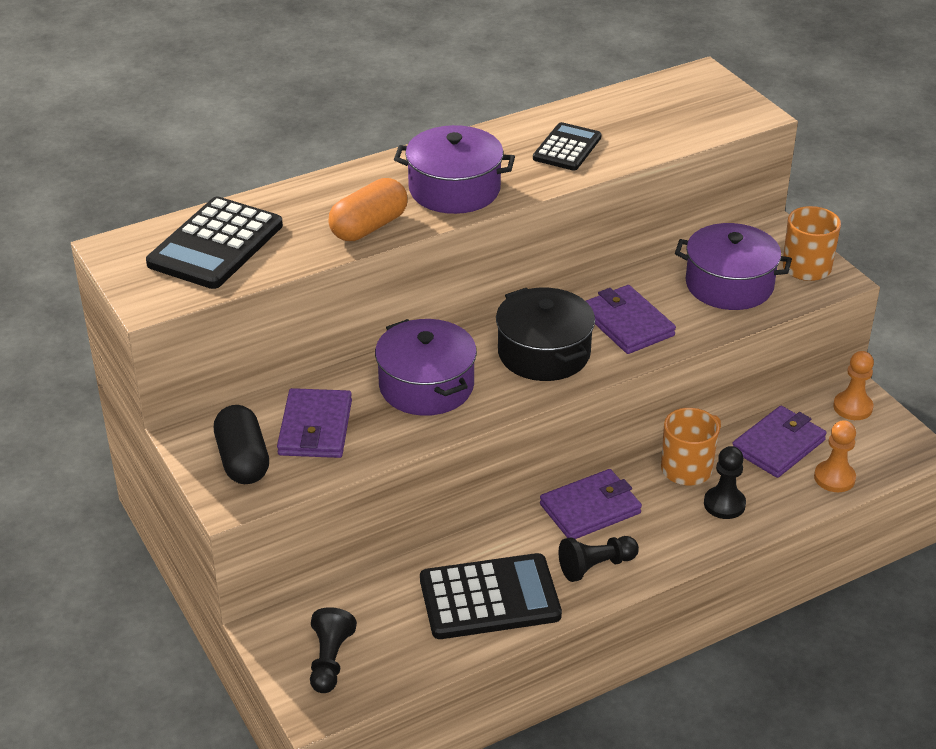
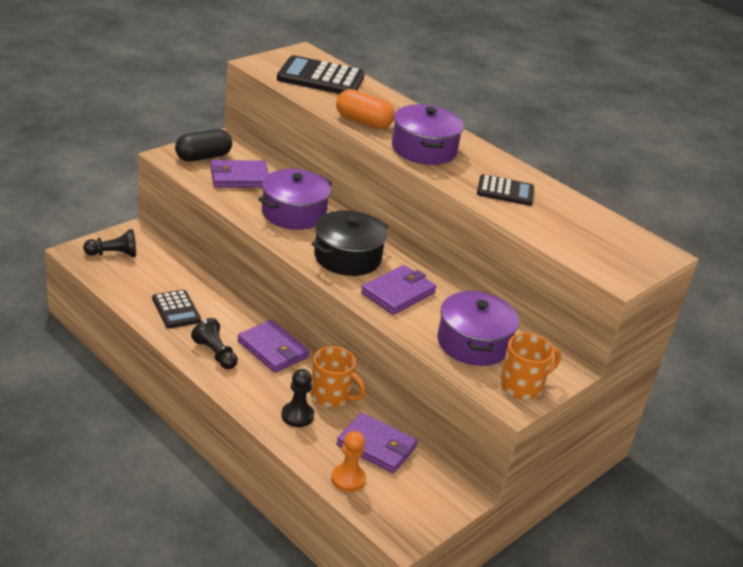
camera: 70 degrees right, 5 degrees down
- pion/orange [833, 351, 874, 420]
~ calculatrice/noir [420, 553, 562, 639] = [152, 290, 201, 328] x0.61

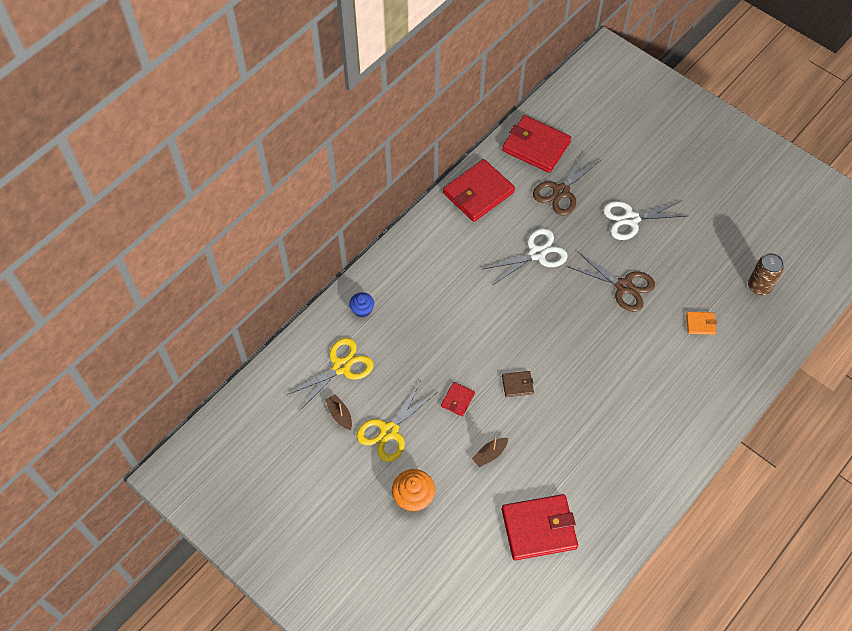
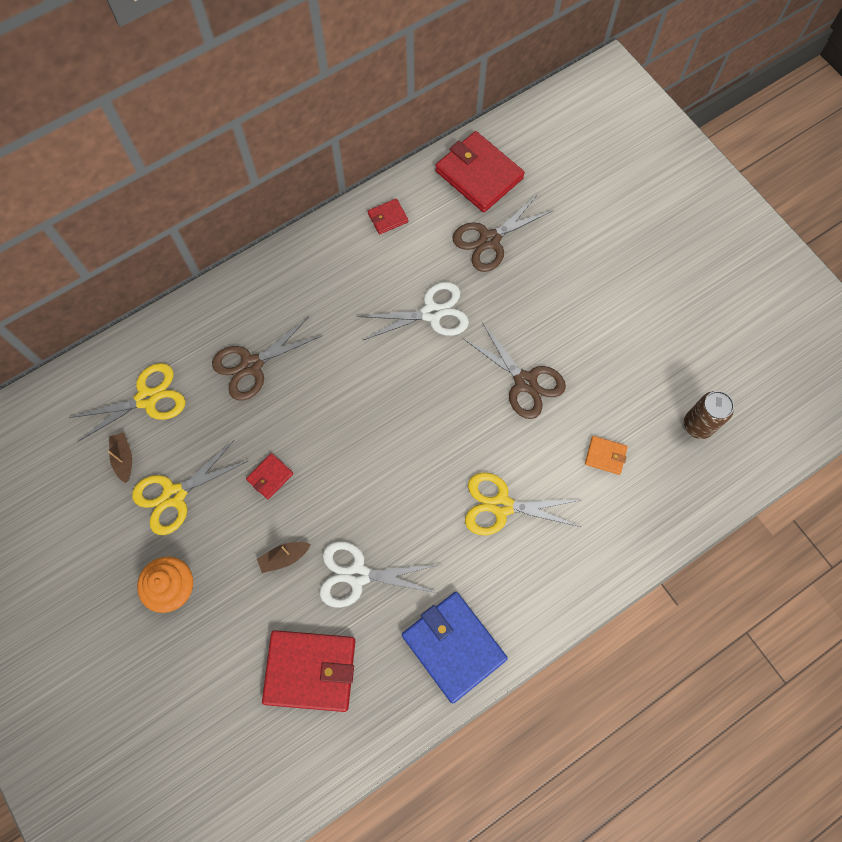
camera: 15 degrees right, 10 degrees up
- muffin/bleu [349, 292, 374, 318]
- portefeuille/marron [502, 371, 534, 397]
+ ciseaux/marron [212, 317, 321, 401]
+ portefeuille/bleu [402, 592, 508, 704]
+ ciseaux/jaune [465, 472, 581, 535]
~ ciseaux/blanc [603, 200, 687, 240] to [320, 541, 437, 608]
~ portefeuille/rouge [443, 159, 515, 222] = [368, 198, 408, 234] x0.47

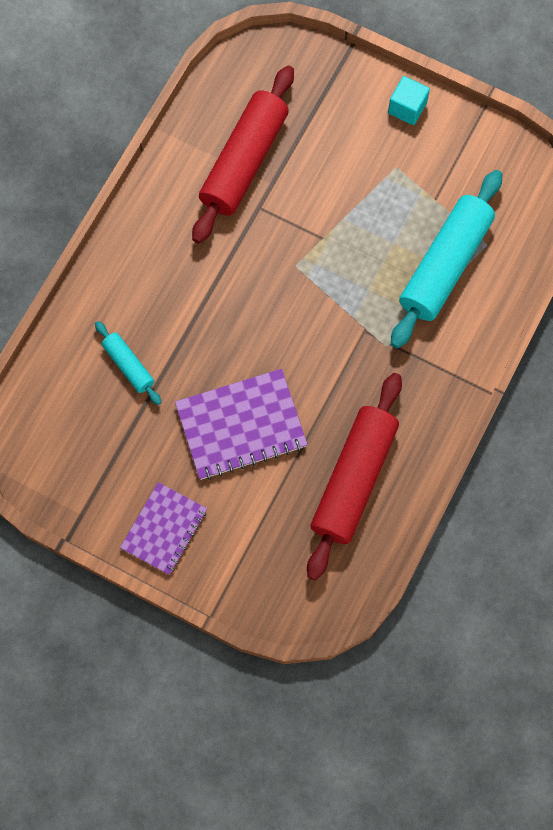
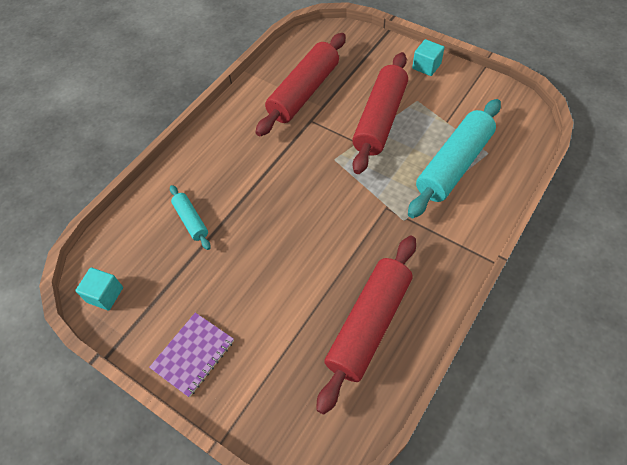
camera: 10 degrees right, 15 degrees down
- carnet/violet [175, 369, 308, 480]
+ cube/turquoise [75, 267, 123, 311]
+ rouleau à pâtisserie/rouge [352, 52, 408, 174]

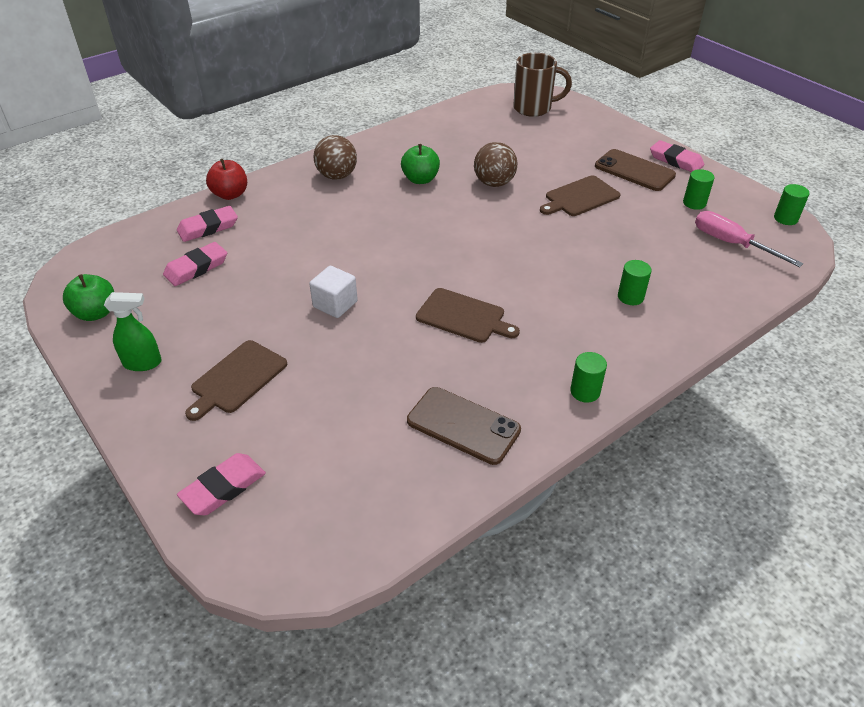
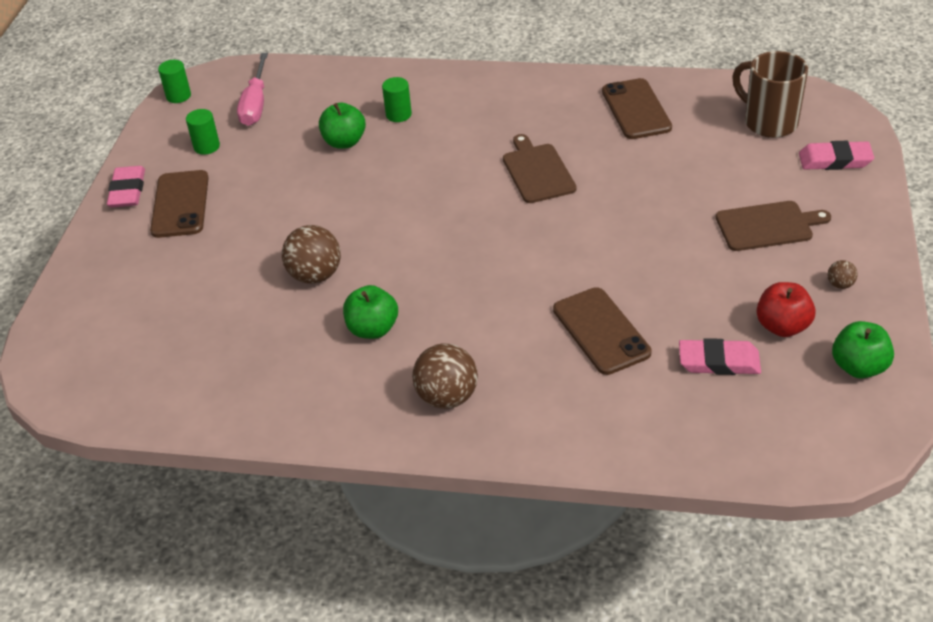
camera: 130 degrees left, 0 degrees up
- gomme/rose [177, 206, 238, 242]
- cube/blanc [309, 266, 358, 318]
- planche à découper/marron [540, 175, 620, 216]
- cylindre/vert [570, 352, 607, 403]
+ pomme/vert [319, 102, 366, 149]
+ téléphone/marron [553, 287, 652, 375]
~ pomme/rouge [206, 159, 247, 200] to [757, 282, 815, 337]
~ tasse/marron [513, 53, 572, 117] to [732, 51, 808, 138]
~ vaporisateur/vert [104, 292, 162, 371] to balle/marron [828, 260, 858, 289]

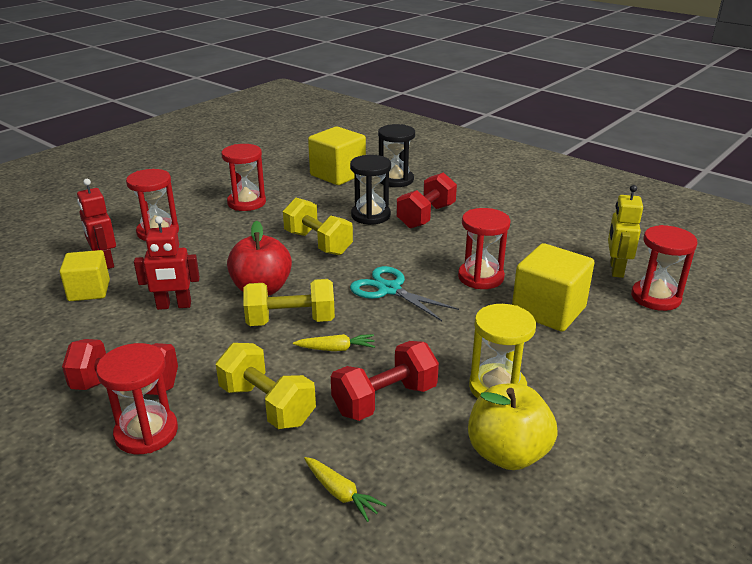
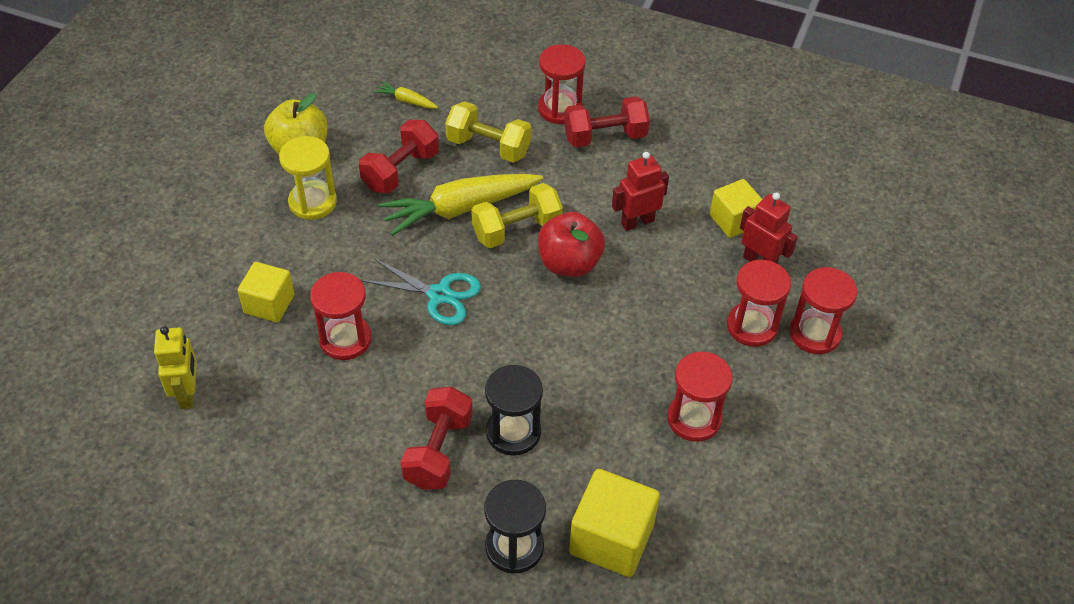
camera: 160 degrees right, 20 degrees up
- haltère/jaune [283, 198, 353, 255]
~ sablier/rouge [631, 225, 697, 311] to [790, 267, 857, 354]
~ carotte/jaune [293, 334, 375, 351] = [378, 174, 543, 236] x2.25
~ cube/jaune [512, 243, 595, 332] = [238, 262, 294, 322] x0.66

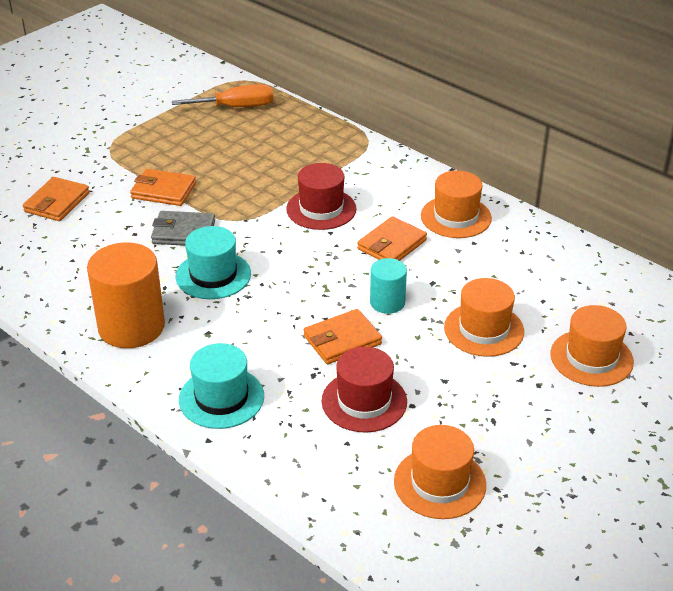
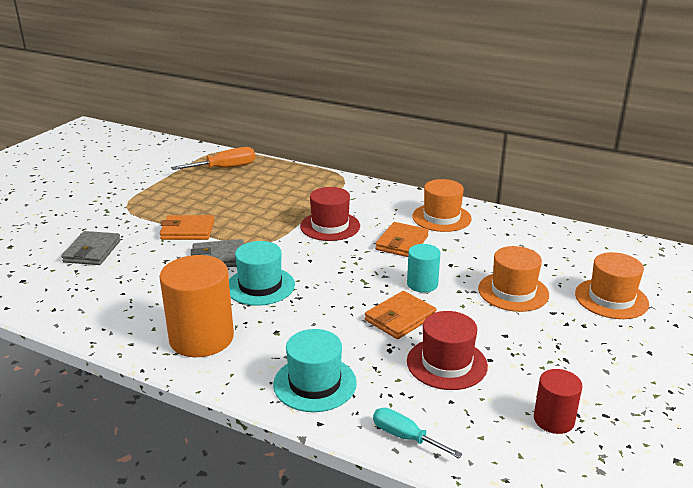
camera: 15 degrees left, 10 degrees down
+ tournevis/turquoise [373, 408, 462, 458]
~ chapeau/orange [394, 425, 486, 519] to cylindre/rouge [534, 369, 582, 434]
~ portefeuille/orange [23, 177, 90, 221] to portefeuille/gris [61, 231, 121, 265]

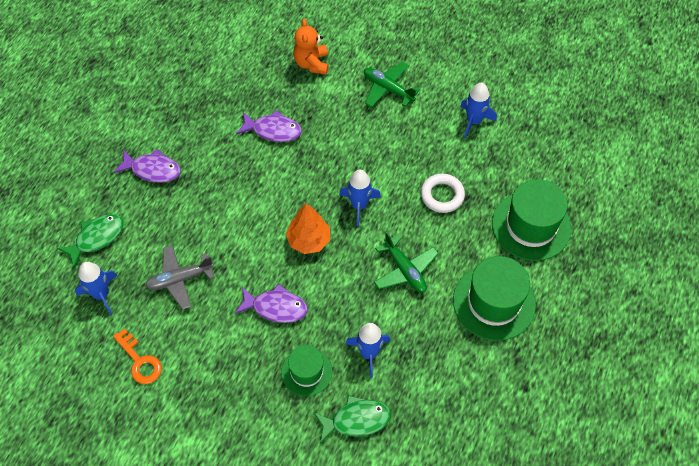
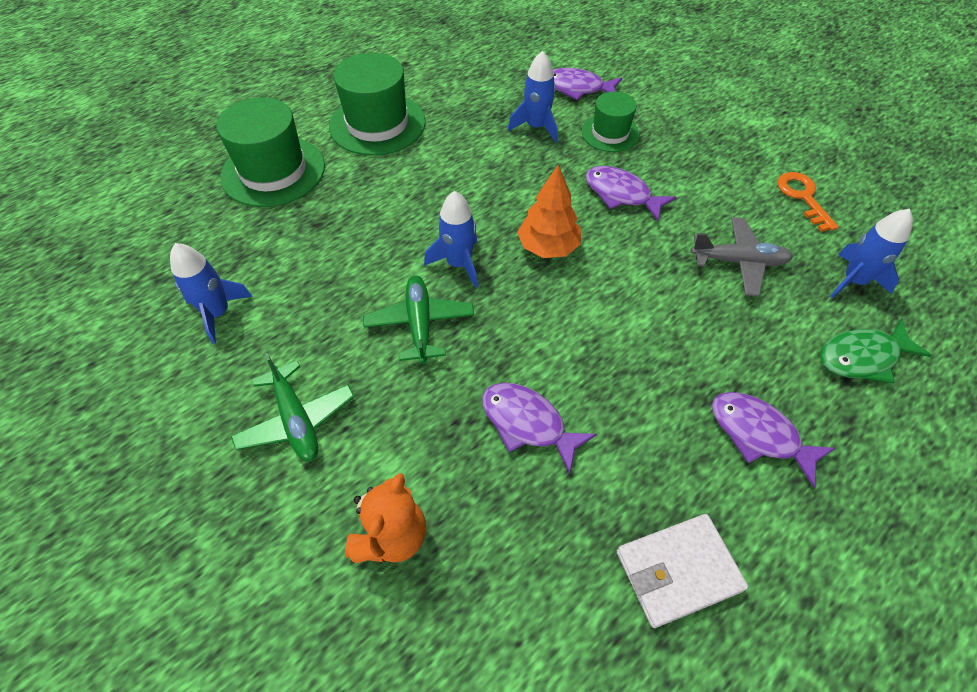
camera: 155 degrees left, 5 degrees down
- anneau/blanc [421, 173, 465, 213]
+ portefeuille/blanc [617, 514, 748, 628]
~ avion/vert [374, 232, 439, 293] to [363, 275, 474, 364]
~ poisson/vert [314, 395, 391, 444] to poisson/violet [553, 68, 622, 100]

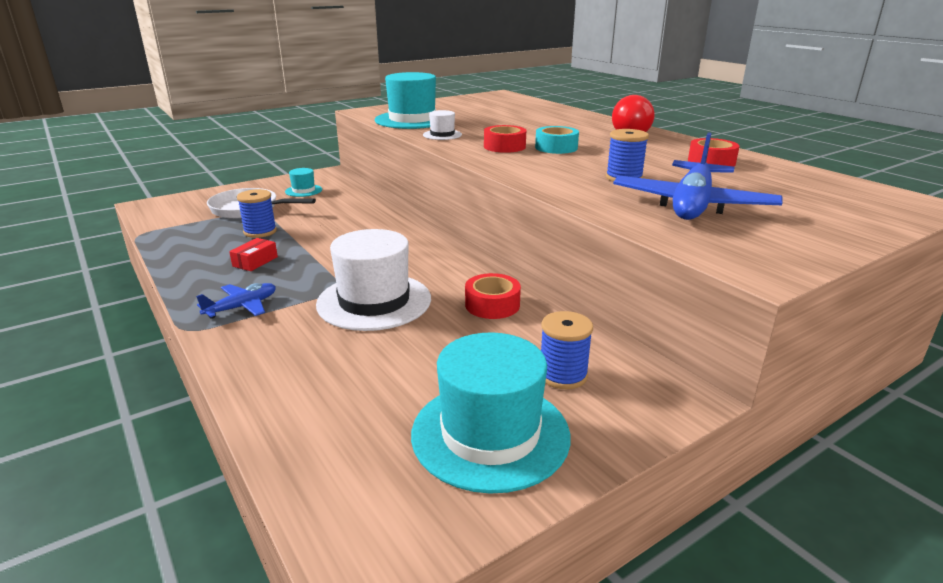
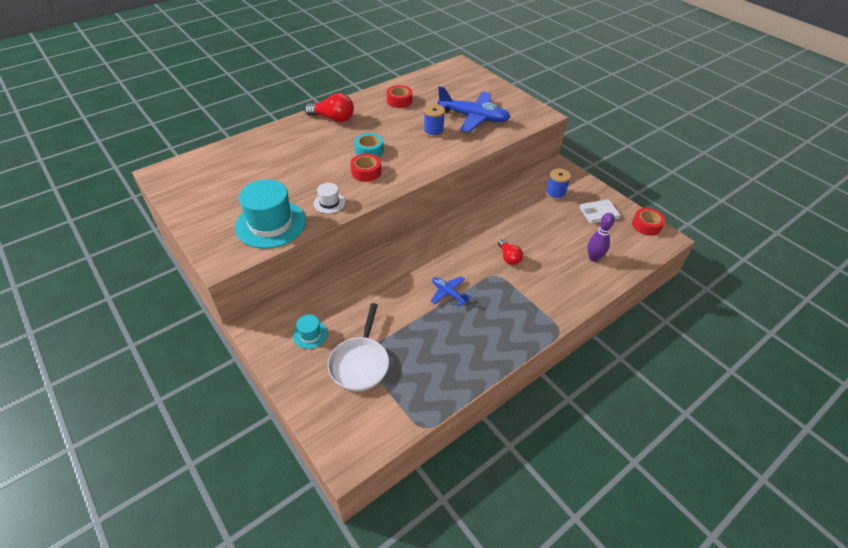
camera: 95 degrees left, 20 degrees up
- boîte/rouge [229, 238, 278, 271]
- bobine/bleu [237, 189, 277, 238]
+ quille/violet [588, 213, 615, 262]
~ avion/bleu [196, 283, 276, 319] to [431, 276, 471, 307]
~ ruban adhésif/rouge [465, 273, 521, 319] to [632, 208, 665, 235]
~ chapeau/blanc [316, 229, 431, 331] to ampoule/rouge [498, 239, 523, 265]
~ chapeau/turquoise [411, 332, 571, 494] to portefeuille/blanc [579, 199, 621, 224]

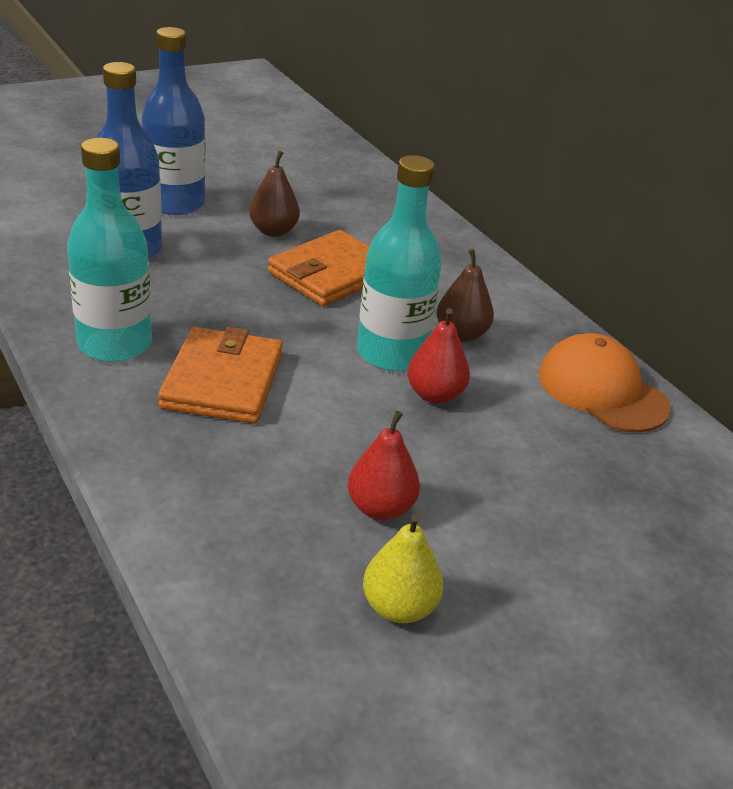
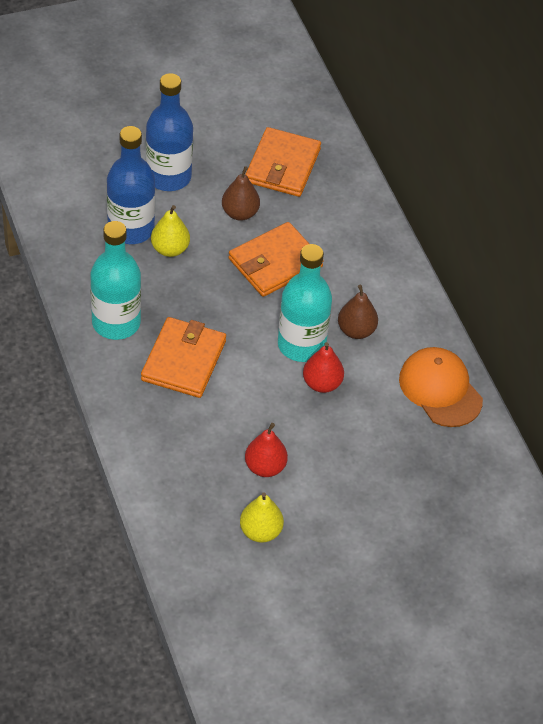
camera: 10 degrees right, 15 degrees up
+ poire/jaune [151, 205, 190, 257]
+ portefeuille/orange [245, 127, 321, 197]

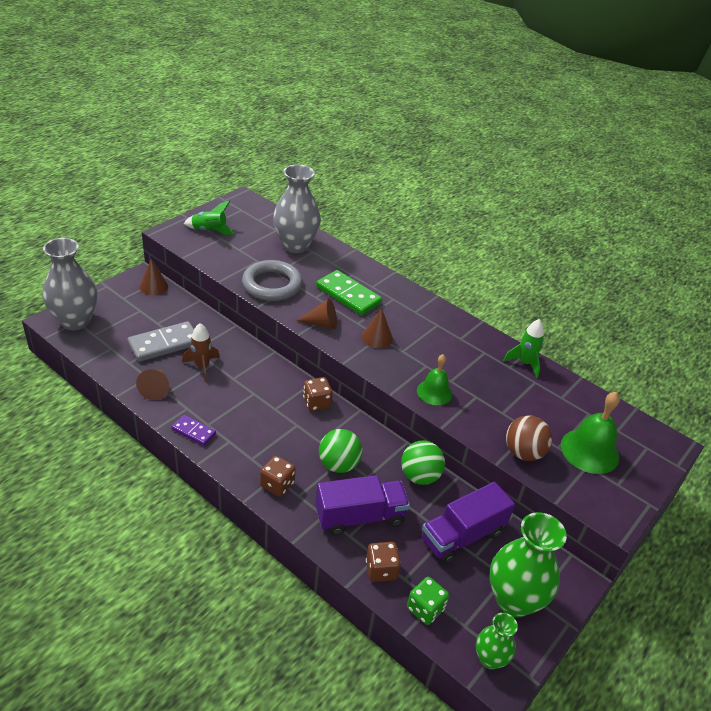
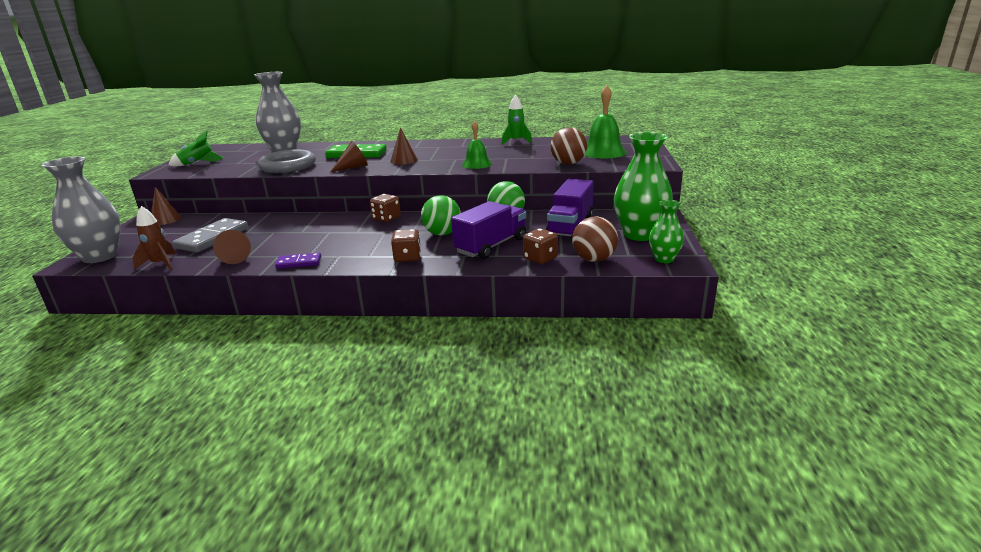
camera: 30 degrees left, 15 degrees down
~ fusée/marron [182, 323, 220, 382] to [132, 206, 176, 270]
~ dé/vert [407, 577, 449, 625] to balle/marron [572, 216, 618, 262]

